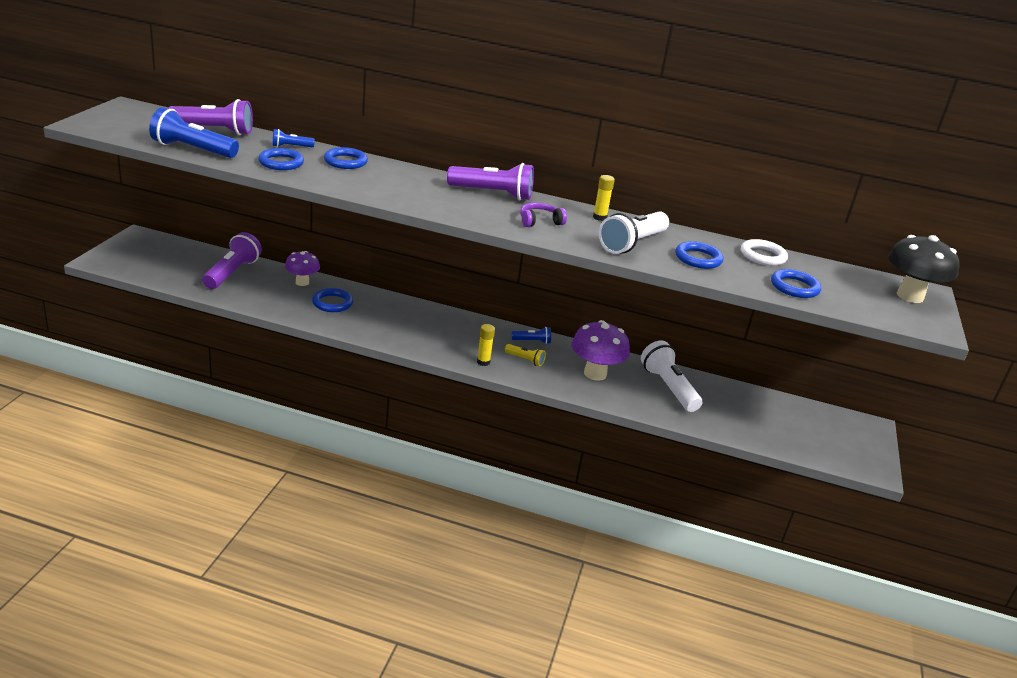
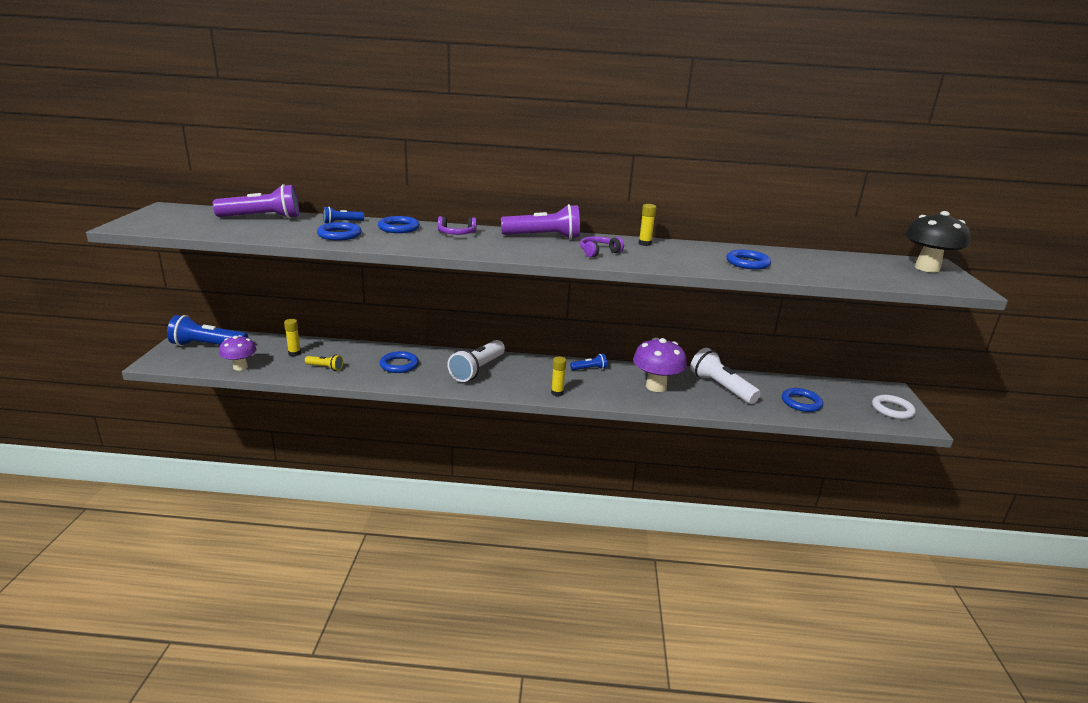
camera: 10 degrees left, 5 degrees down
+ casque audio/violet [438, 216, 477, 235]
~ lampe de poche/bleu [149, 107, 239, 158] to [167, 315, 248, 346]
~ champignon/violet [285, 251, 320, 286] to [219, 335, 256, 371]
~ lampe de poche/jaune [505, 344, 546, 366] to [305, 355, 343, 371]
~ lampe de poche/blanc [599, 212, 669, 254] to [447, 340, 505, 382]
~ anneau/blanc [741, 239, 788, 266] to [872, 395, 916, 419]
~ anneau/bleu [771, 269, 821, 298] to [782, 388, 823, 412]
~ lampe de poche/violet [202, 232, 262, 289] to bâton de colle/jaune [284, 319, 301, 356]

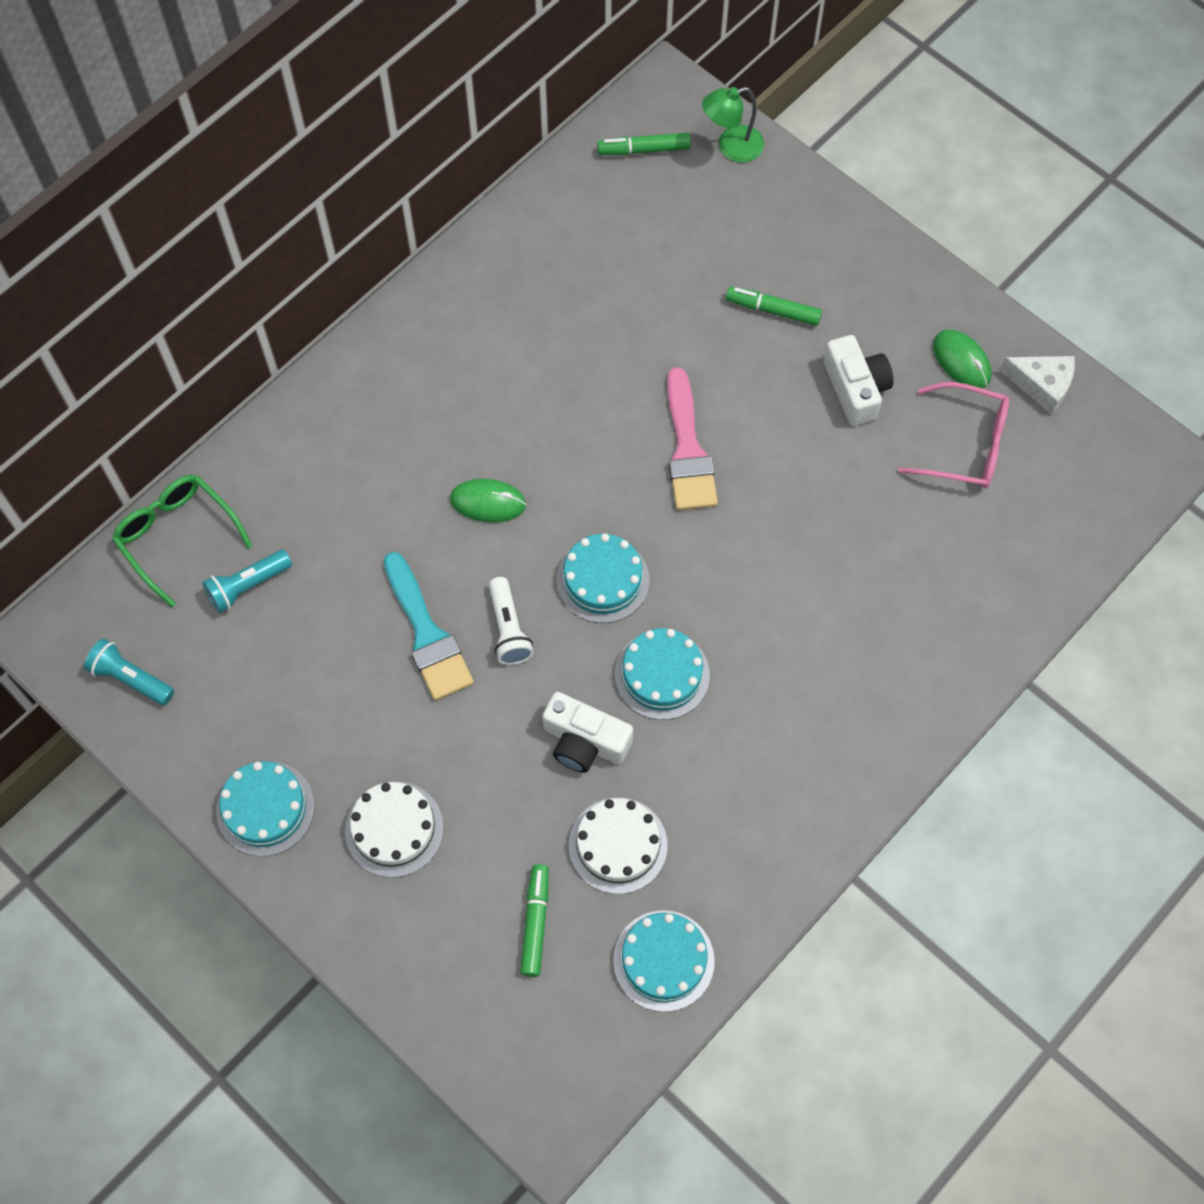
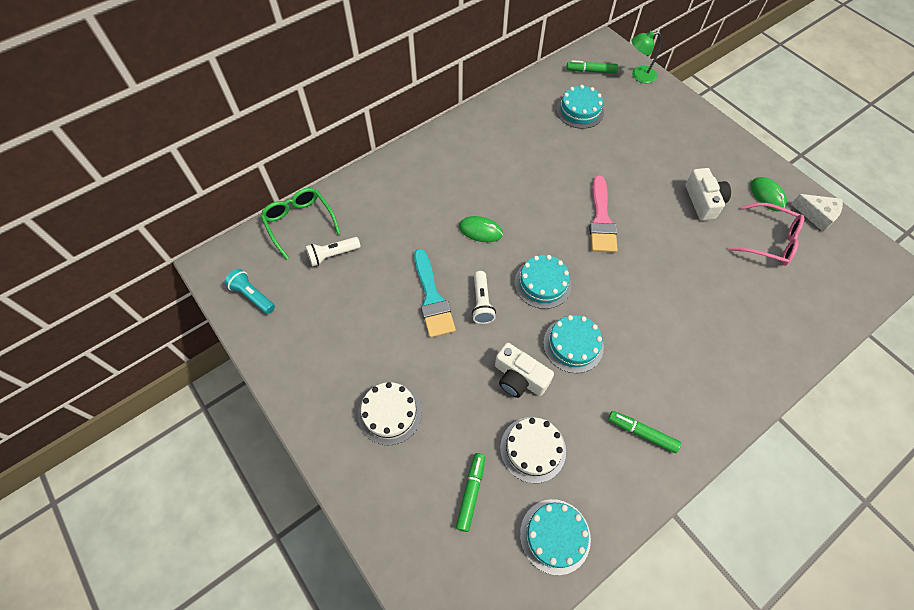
camera: 10 degrees right, 5 degrees down
~ gâteau/turquoise [216, 761, 315, 856] to [556, 85, 604, 129]
~ feutre/vert [726, 287, 822, 326] to [608, 411, 681, 453]
~ lampe de poche/turquoise [202, 550, 292, 613] to lampe de poche/blanc [306, 237, 361, 267]

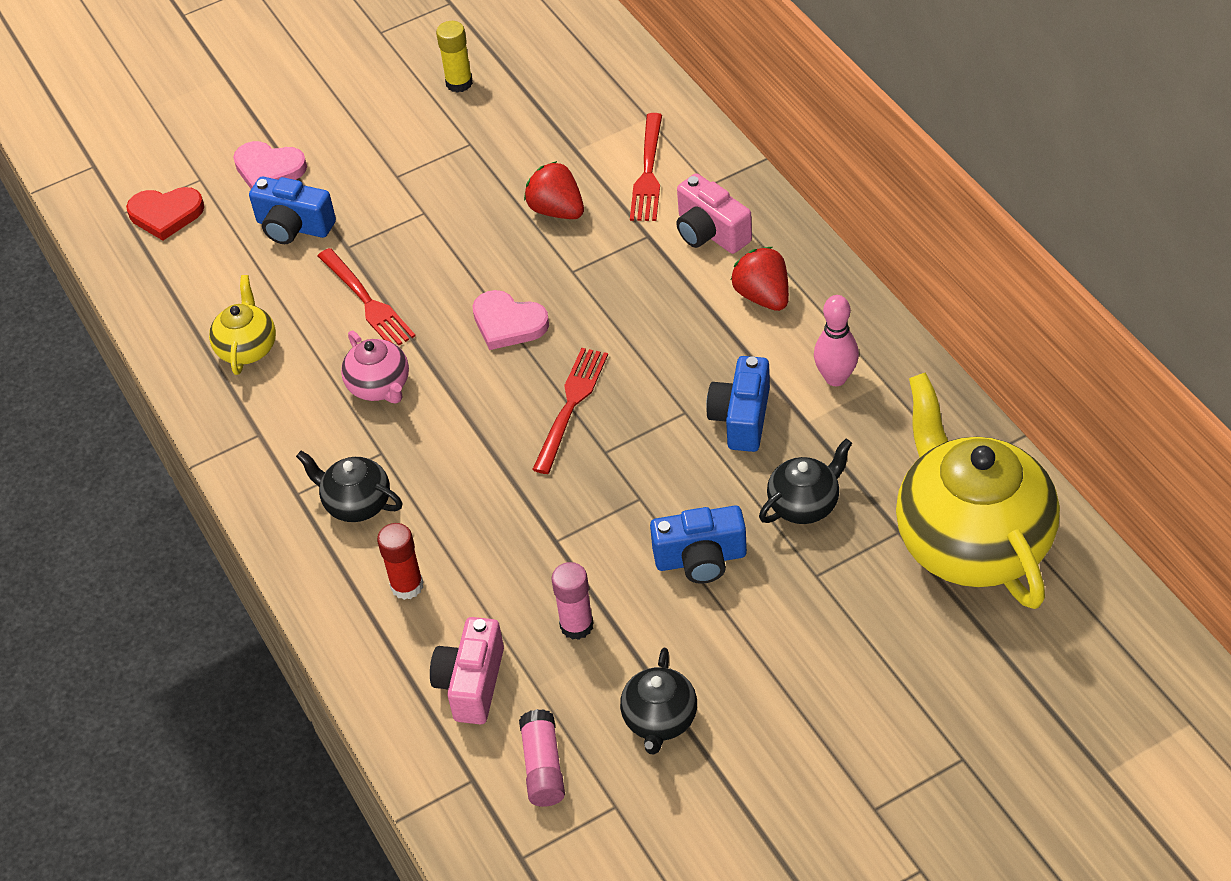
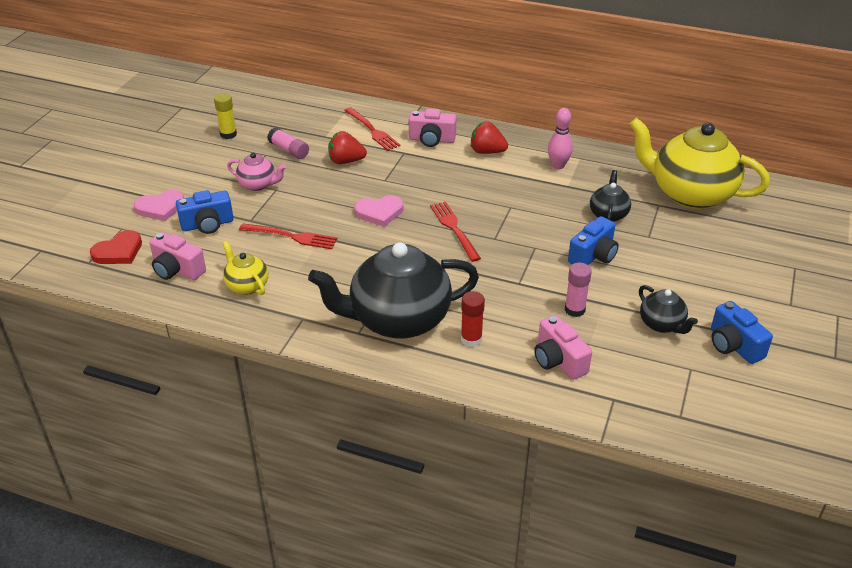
camera: 45 degrees left, 10 degrees down
+ appareil photo/rose [149, 232, 206, 280]
~ théière/rose [341, 331, 409, 404] to [227, 153, 286, 191]
~ bâton de colle/rose [519, 709, 565, 807] to [267, 127, 309, 159]
~ appareil photo/bleu [706, 356, 770, 452] to [711, 301, 773, 364]
~ théière/noir [296, 451, 402, 522] = [308, 242, 479, 339] x2.17

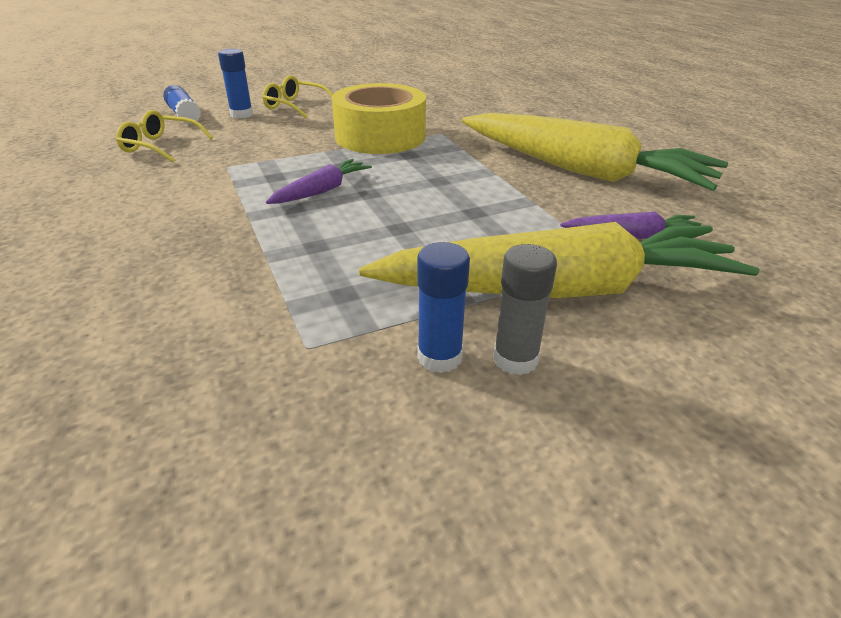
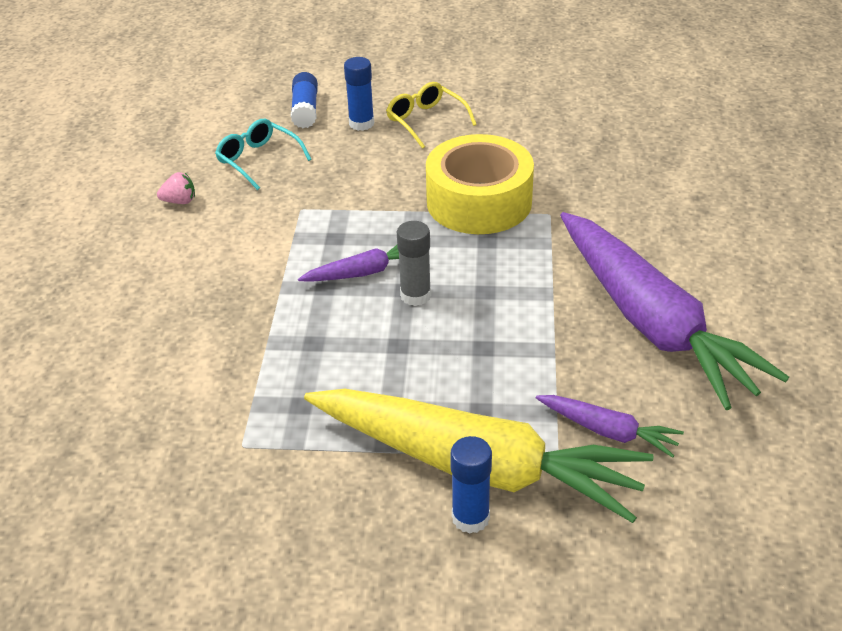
camera: 30 degrees right, 5 degrees up
+ fraise/rose [157, 172, 195, 204]
~ bâton de colle/bleu [417, 242, 470, 373] to [450, 436, 492, 534]
~ bâton de colle/gris [493, 244, 557, 375] to [397, 221, 431, 306]
~ lunettes/jaune [116, 110, 213, 163] to lunettes/turquoise [215, 119, 311, 190]
~ carotte/jaune [462, 113, 728, 191] to carotte/violet [560, 212, 789, 410]

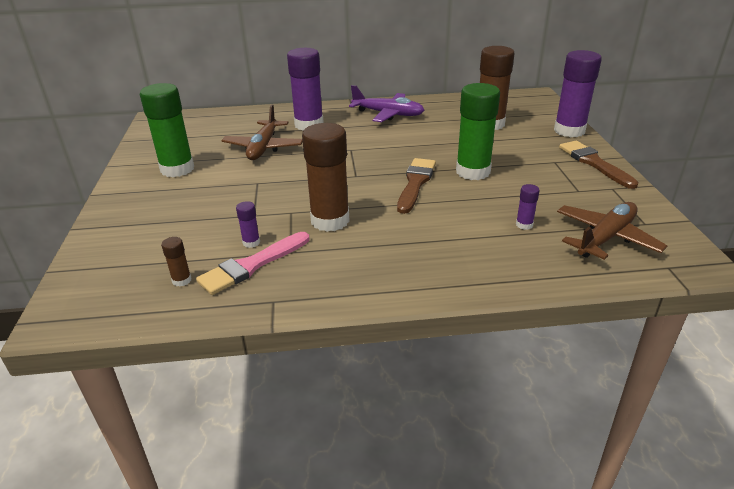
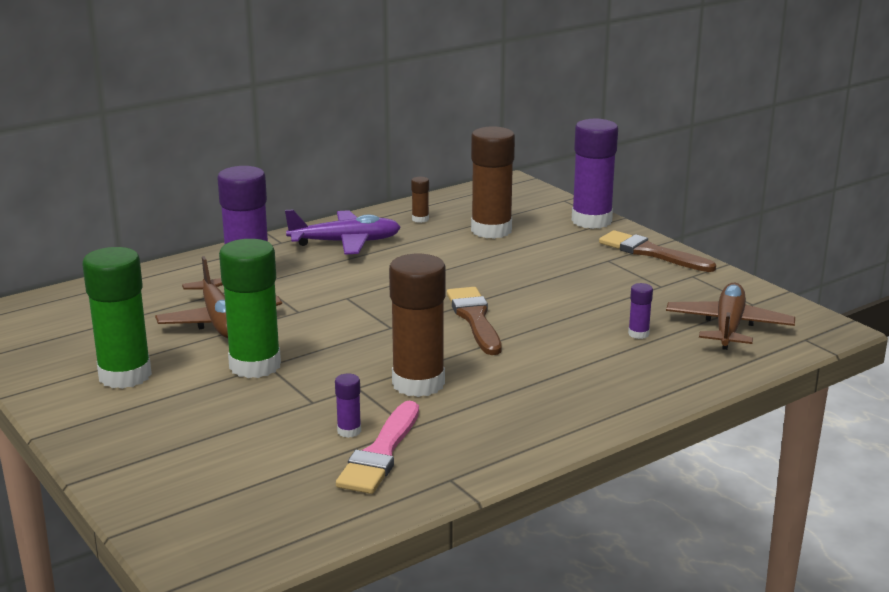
camera: 30 degrees left, 10 degrees down
~ bâton de colle/marron [161, 237, 191, 287] to [411, 177, 429, 223]
~ bâton de colle/vert [456, 83, 500, 180] to [219, 239, 281, 378]

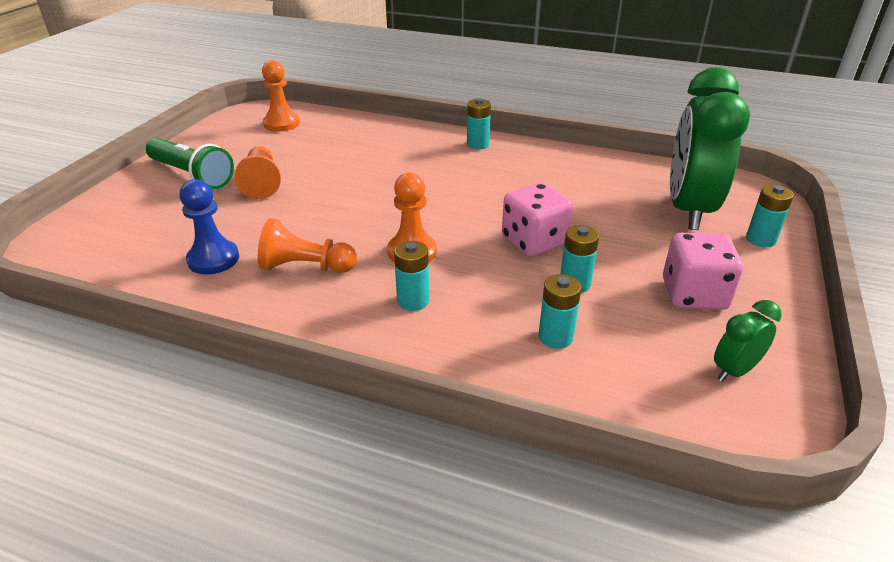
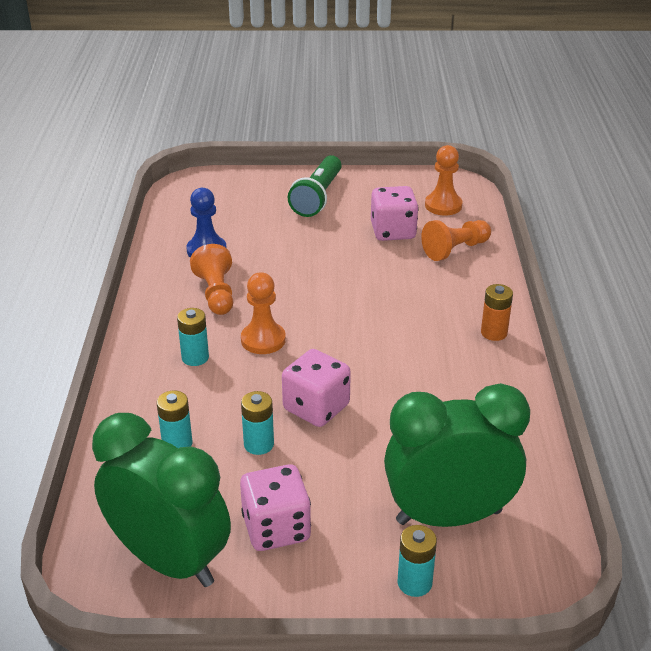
camera: 70 degrees right, 0 degrees up
+ dé/rose [371, 186, 419, 241]
~ pion/orange [235, 146, 281, 199] to [421, 220, 491, 261]
~ pile/turquoise [467, 98, 491, 149] to pile/orange [481, 284, 513, 341]
~ réveil/vert [714, 300, 782, 382] = [92, 413, 231, 587] x2.29

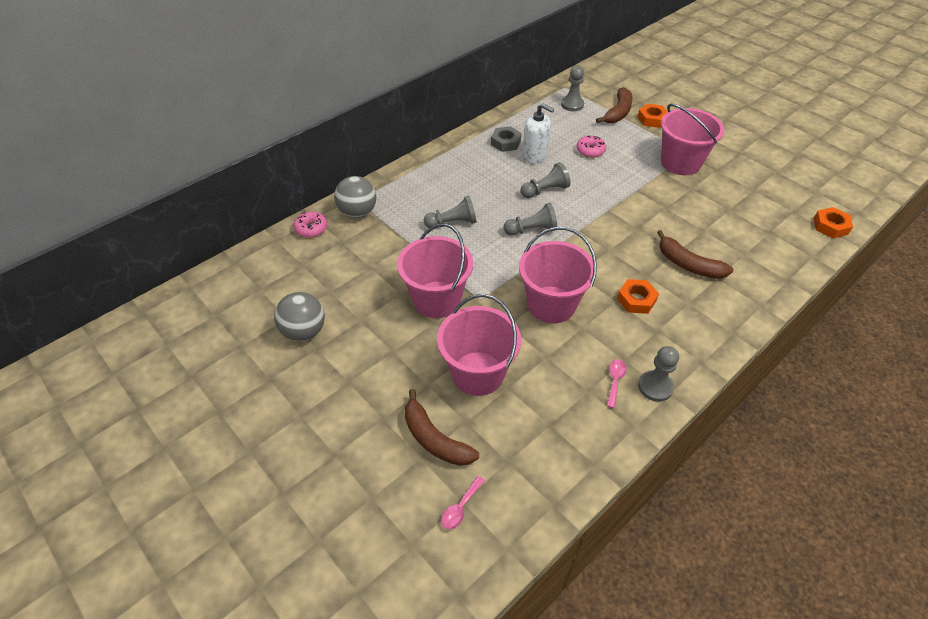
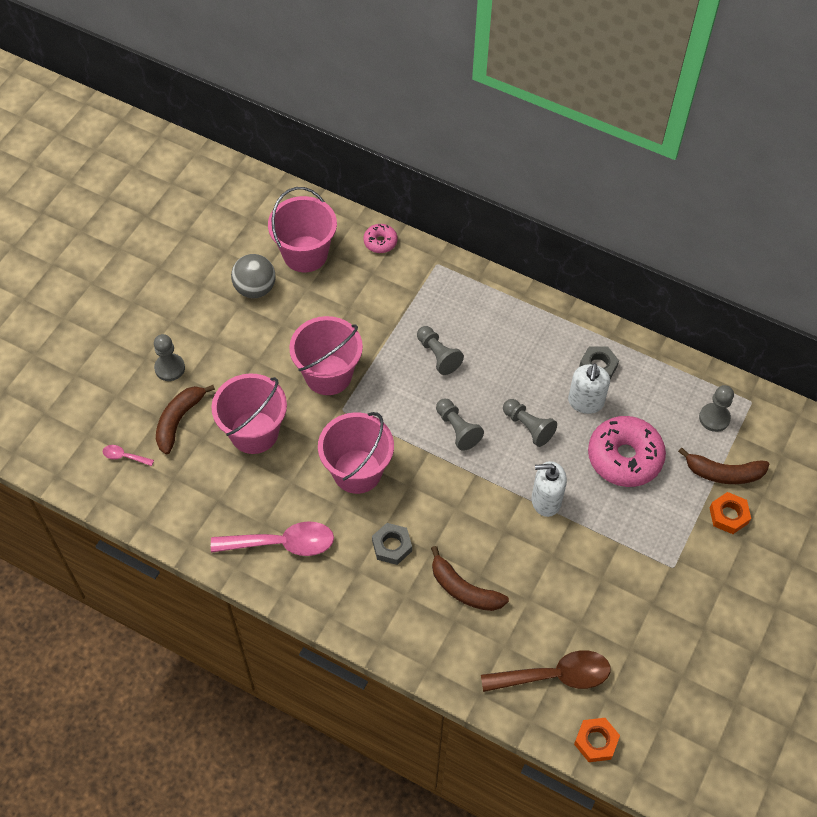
camera: 70 degrees right, 10 degrees up
- balle/gris [334, 176, 376, 218]
+ cuillère/marron [481, 650, 611, 692]
+ distributeur de savon/blanc [532, 461, 567, 517]
~ pion/gris [638, 346, 679, 402] to [154, 334, 185, 381]
~ seau/rose [661, 104, 724, 175] to [268, 187, 337, 272]
~ écrou/orange [617, 279, 659, 314] to écrou/gris [372, 523, 412, 565]
~ banane/marron [657, 230, 734, 279] = [431, 546, 509, 611] 75 degrees counterclockwise
~ beignet/rose [576, 136, 606, 158] = [588, 416, 666, 487] x2.04
~ cuillère/rose [607, 359, 627, 408] = [211, 521, 334, 556] x2.25

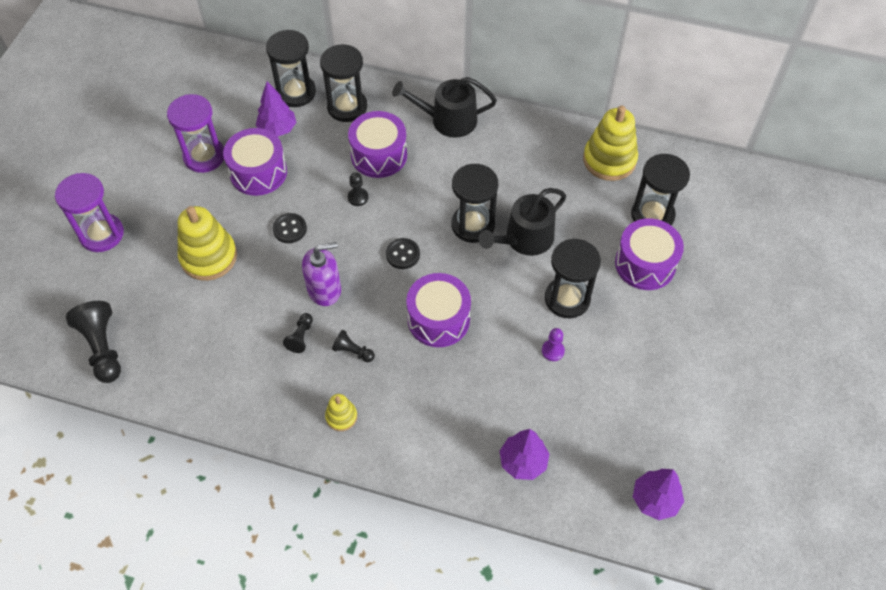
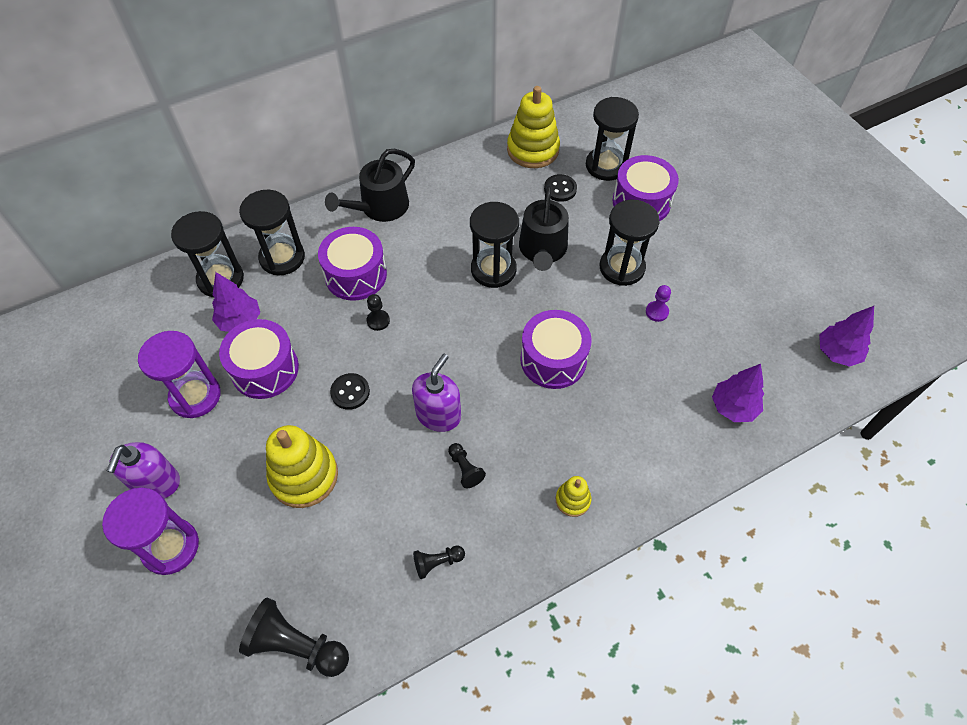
camera: 45 degrees left, 0 degrees up
+ distributeur de savon/violet [107, 442, 180, 499]
~ pion/noir [332, 330, 375, 362] to [413, 546, 465, 579]
~ bouton/noir [386, 238, 420, 269] to [544, 174, 577, 202]

